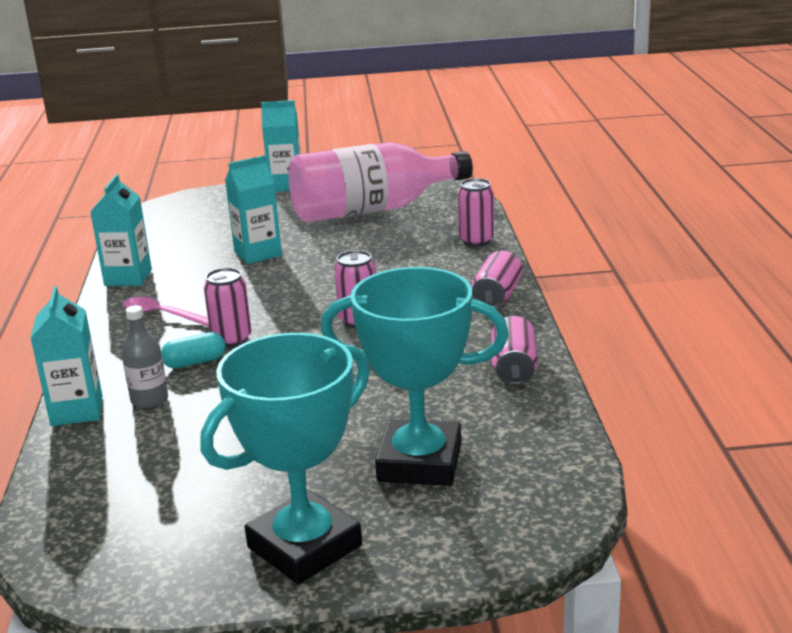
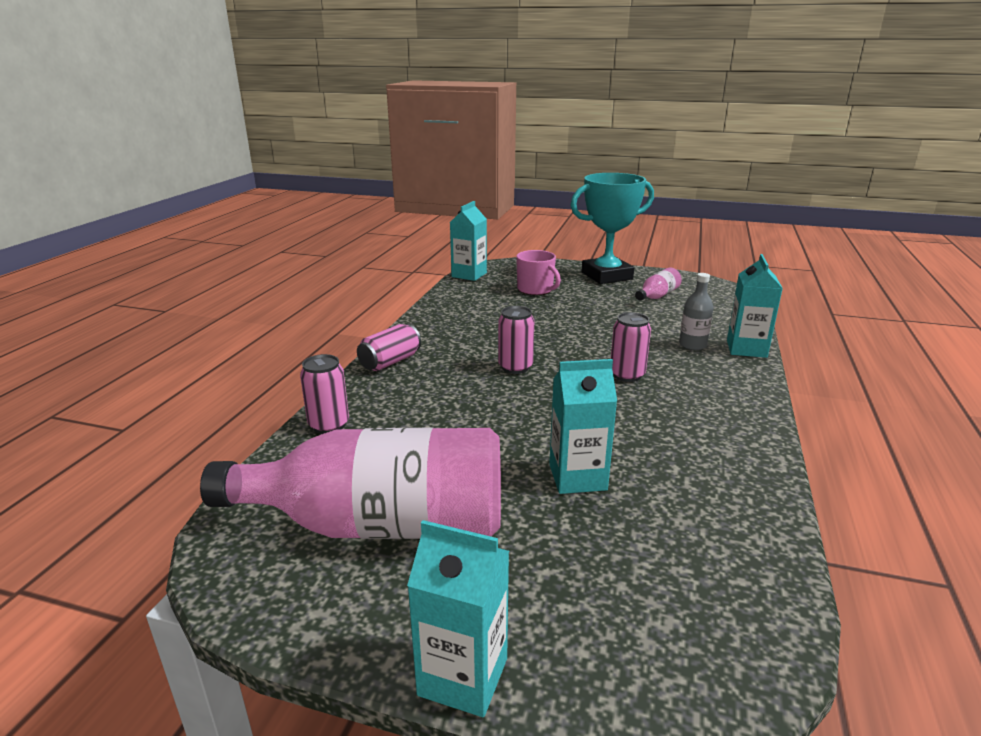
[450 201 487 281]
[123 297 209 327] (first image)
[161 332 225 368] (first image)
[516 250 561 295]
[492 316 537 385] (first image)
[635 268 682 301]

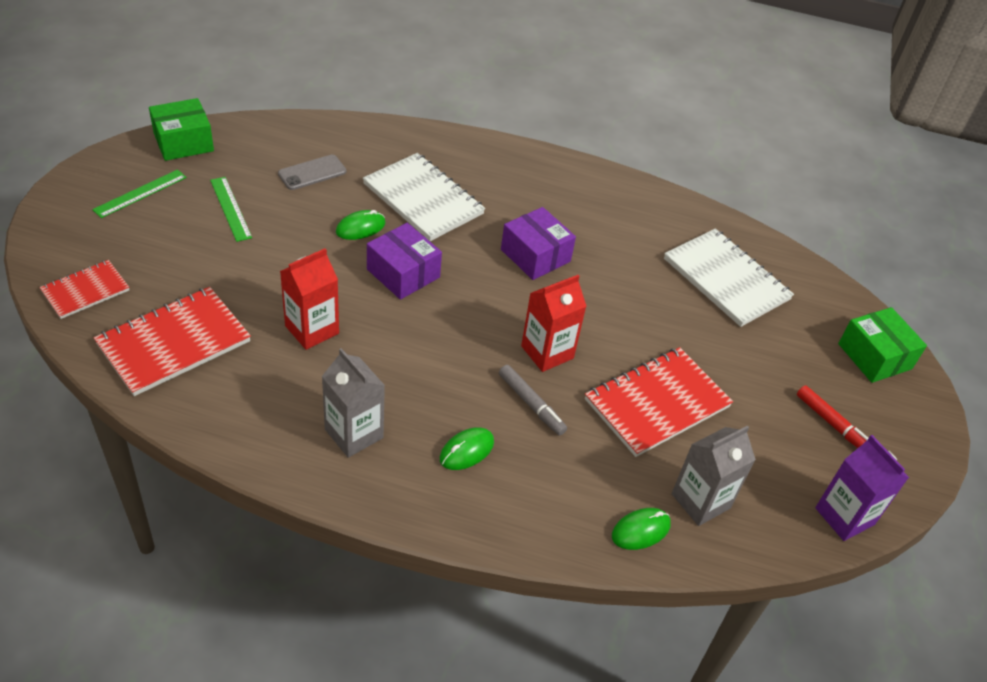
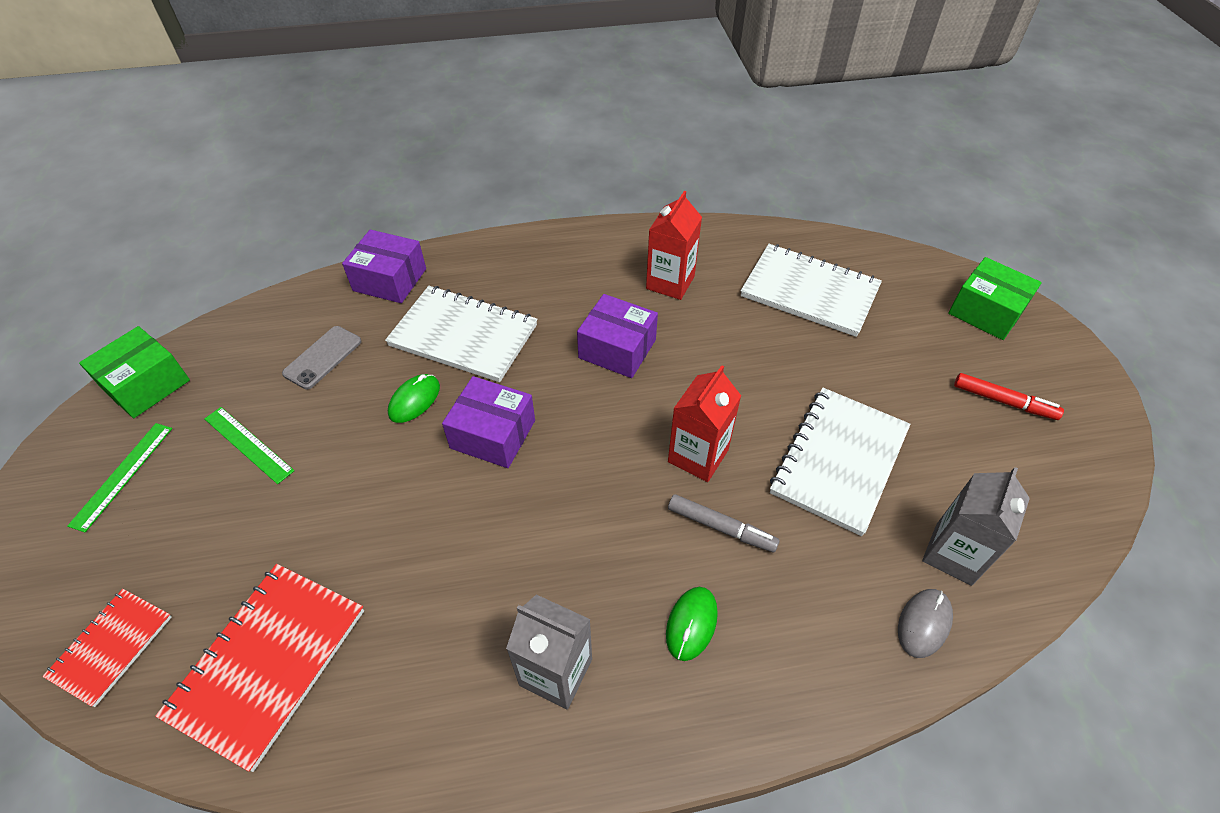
[646 191 702 300]
[770 388 910 536]
[898 589 953 658]
[815 435 909 541] (first image)
[342 230 426 303]

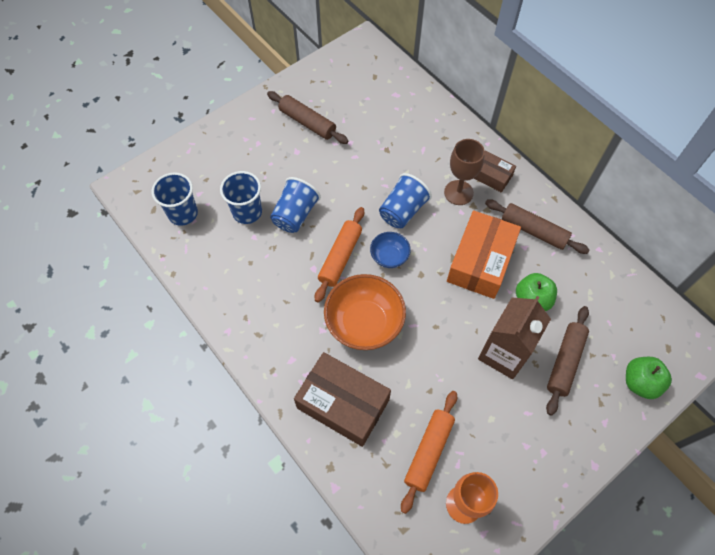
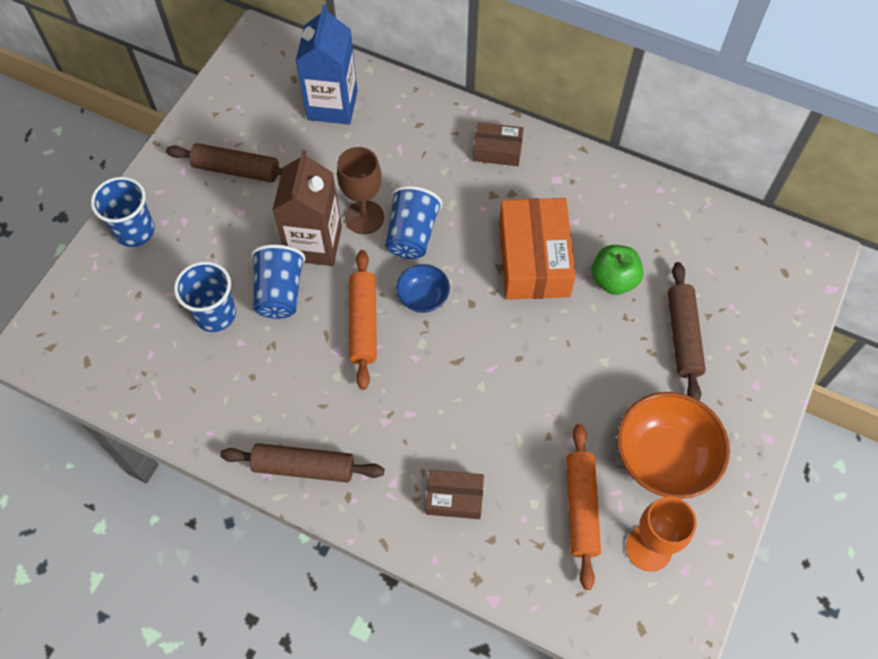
[91 177 154 247]
[425 470 484 519]
[617 392 730 499]
[337 147 384 234]
[272 150 342 266]
[220 443 384 482]
[626 357 672 399] (first image)
[296 4 358 125]

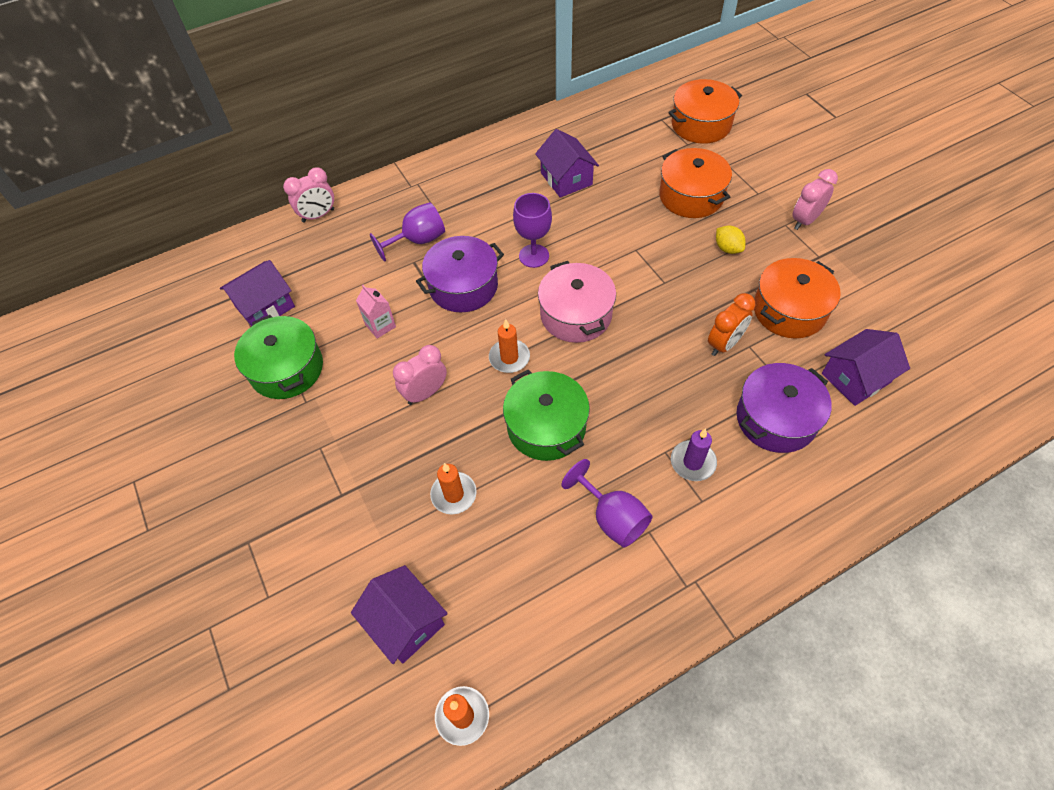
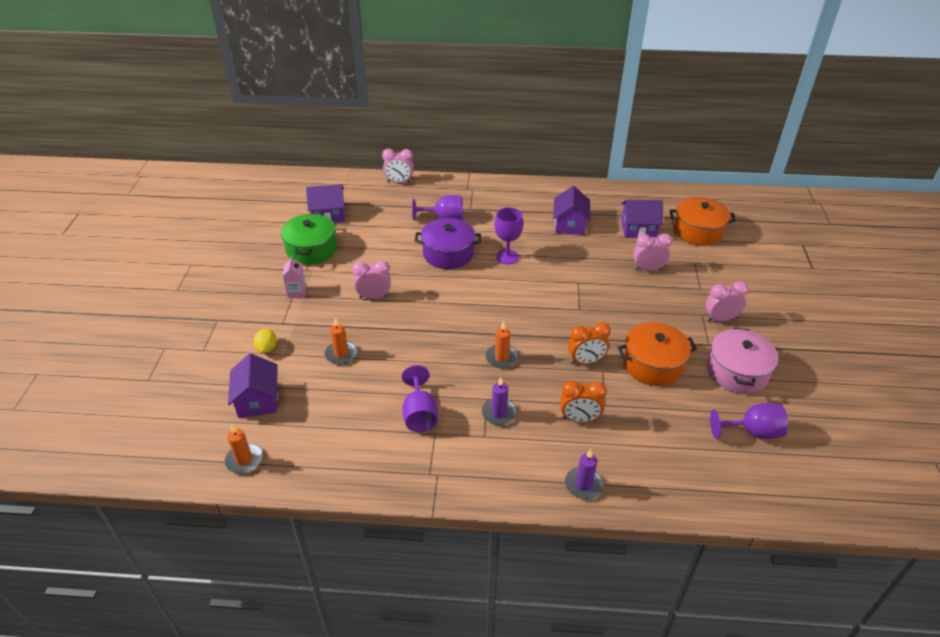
[283 256 306 298]
[486 321 519 368]
[503 370 590 461] (first image)
[707 327 778 394]
[633 233 672 271]
[253 329 277 353]
[560 381 607 423]
[621 200 663 238]
[565 449 604 499]
[710 403 788 439]

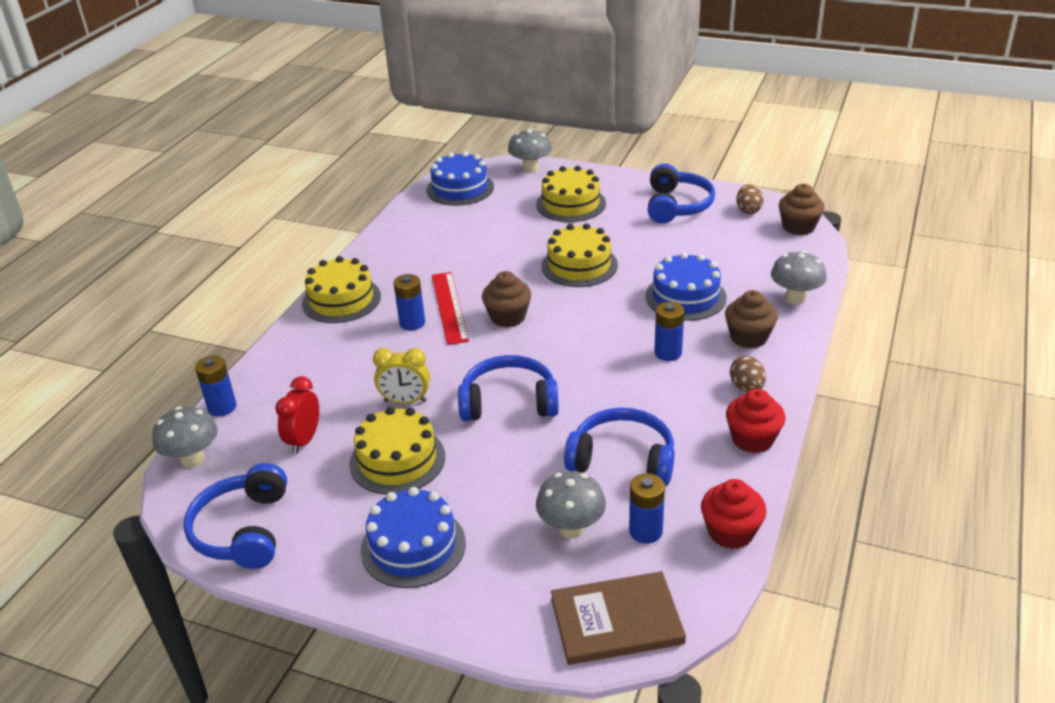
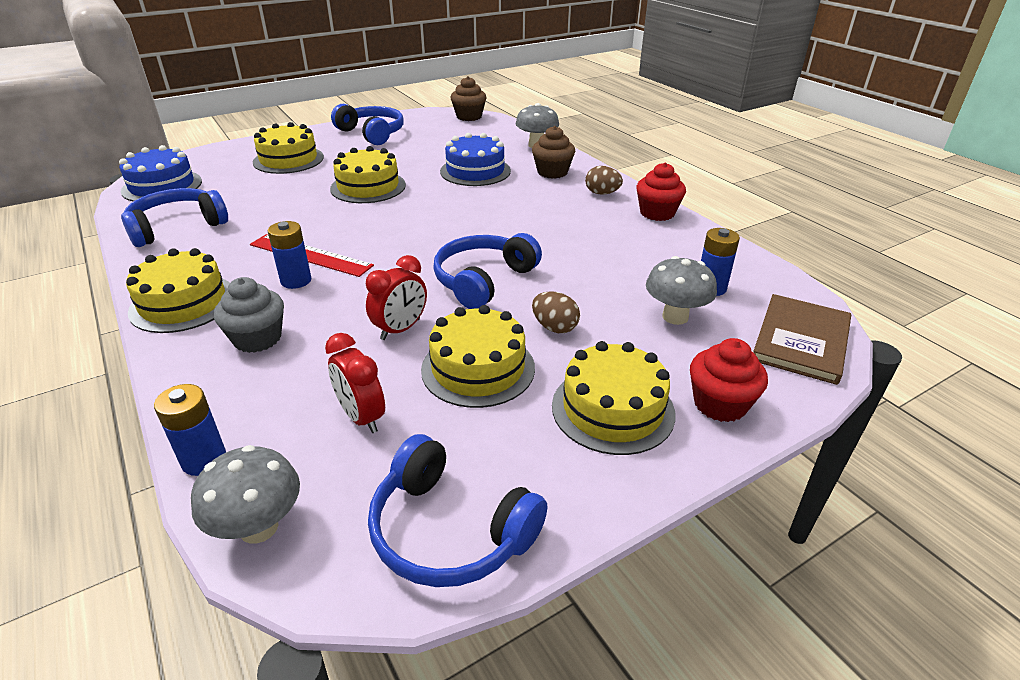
[552 341 675 455]
[366 255 427 340]
[482 271 531 327] (first image)
[508 129 552 173] (first image)
[121 188 228 247]
[654 302 684 361] (first image)
[690 338 768 422]
[532 291 580 333]
[214 277 284 353]

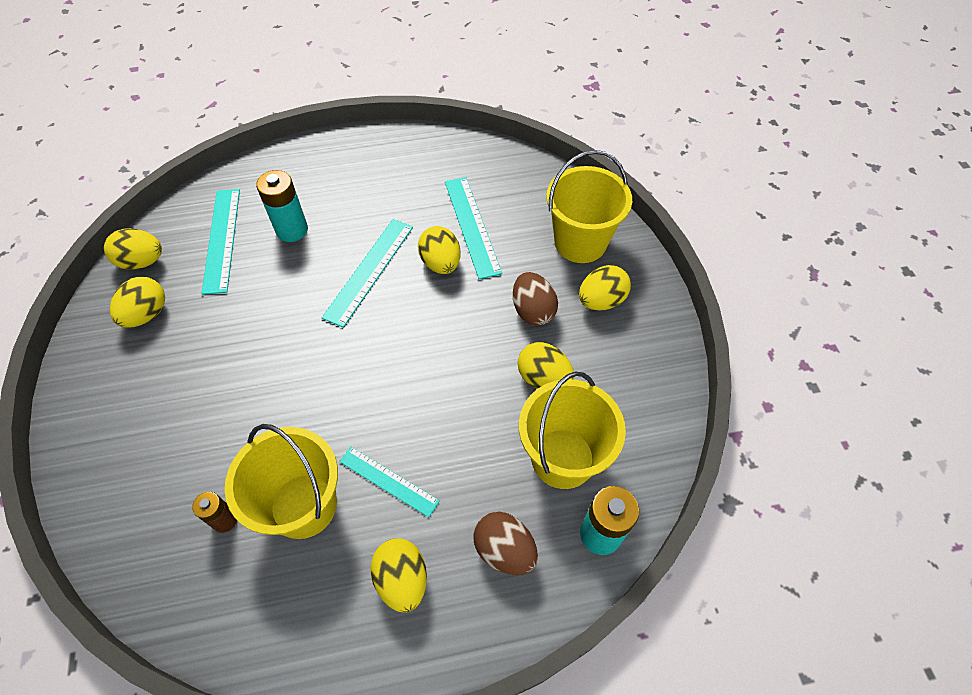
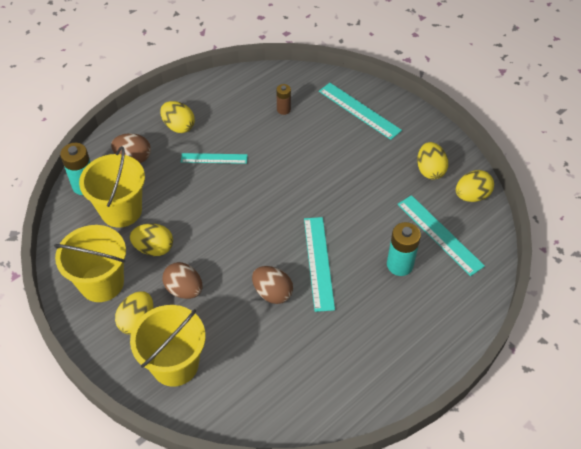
[54 225 126 302]
[252 266 293 304]
[319 83 402 140]

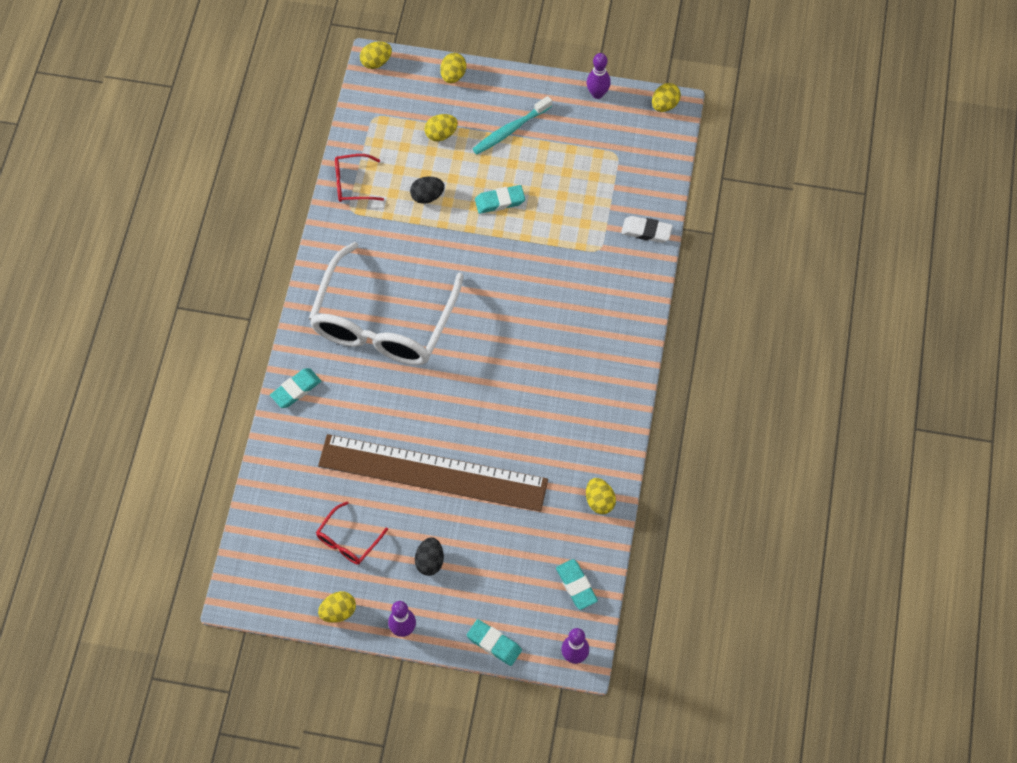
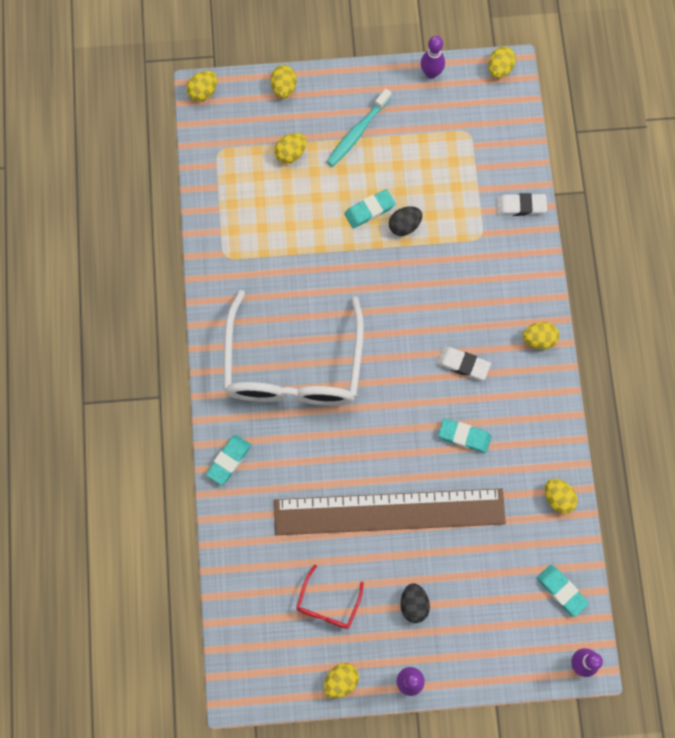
[335 154 384 202] (first image)
[389 206 422 236]
[438 418 492 453]
[437 347 491 380]
[522 322 559 349]

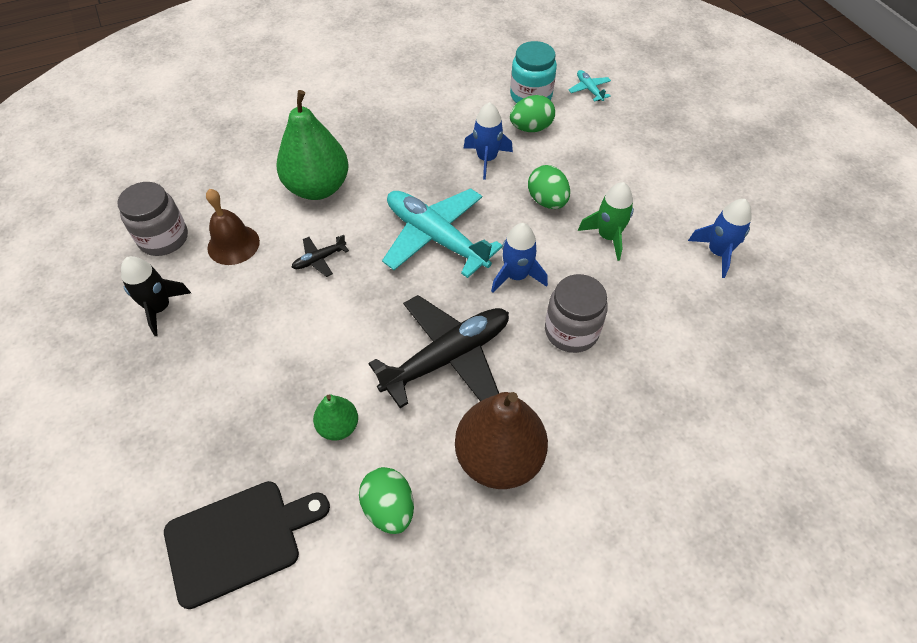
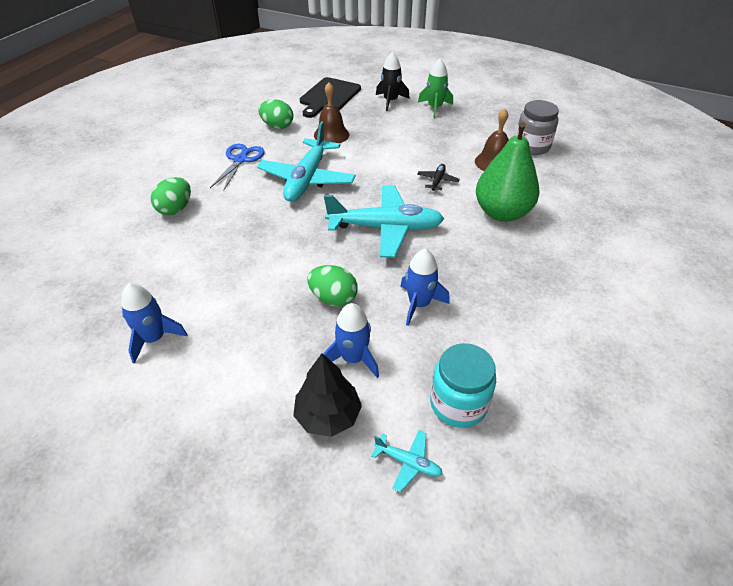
[376 52 410 111]
[314 82 349 143]
[257 121 356 202]
[210 144 265 191]
[323 303 379 378]
[151 177 191 215]
[545 274 608 353] (first image)
[418 59 453 118]
[293 353 362 437]

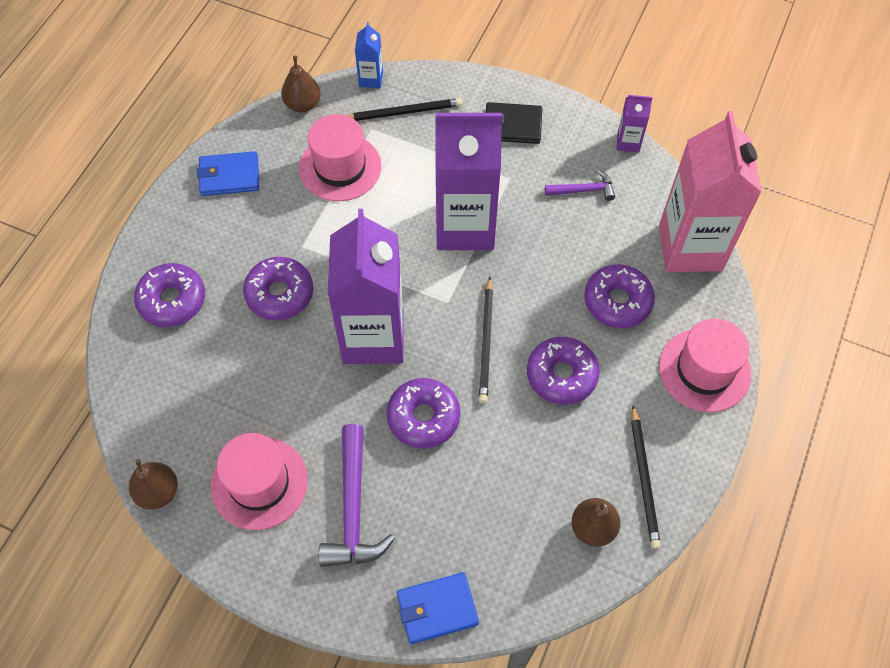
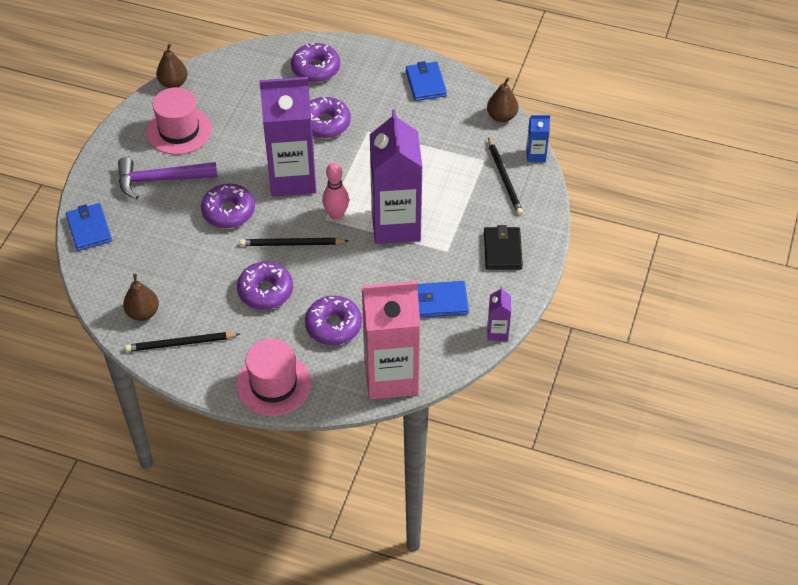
[299 114 381 201] (first image)
[418 281 469 318]
[322 162 349 220]

